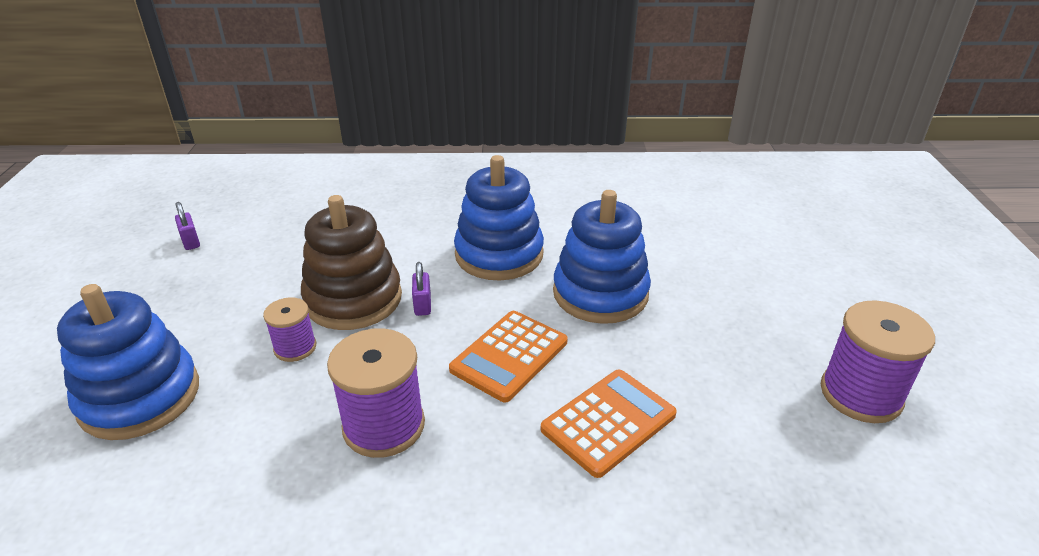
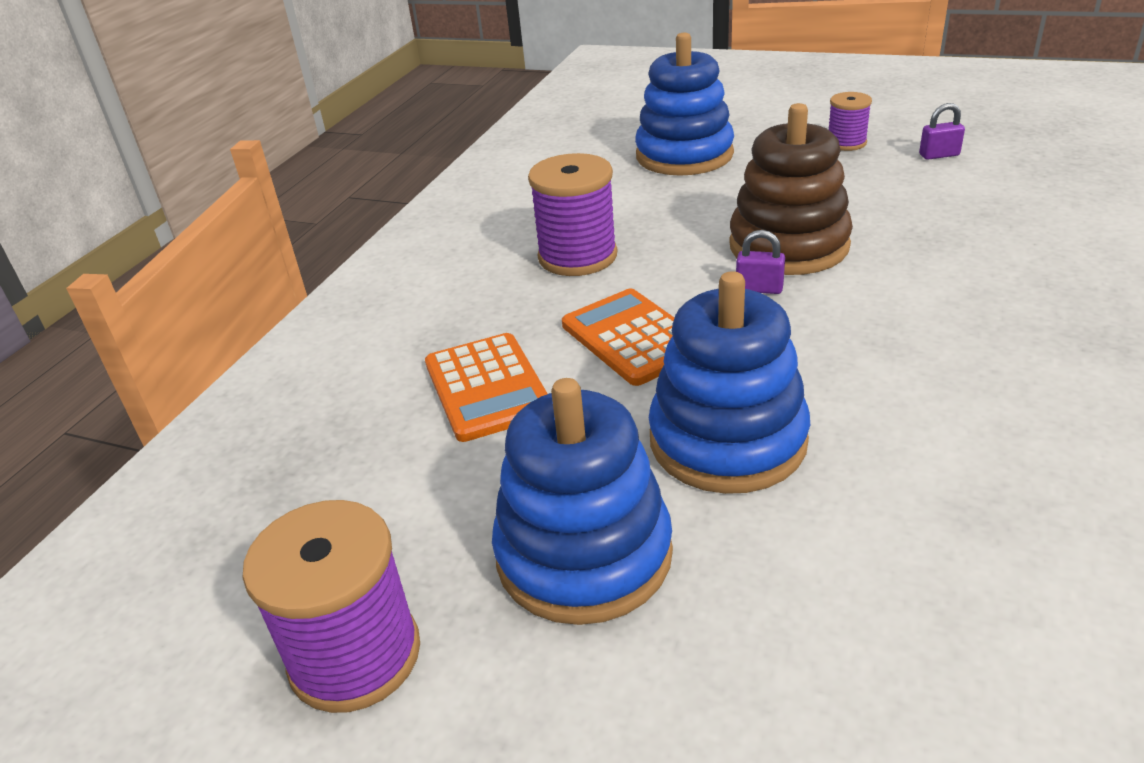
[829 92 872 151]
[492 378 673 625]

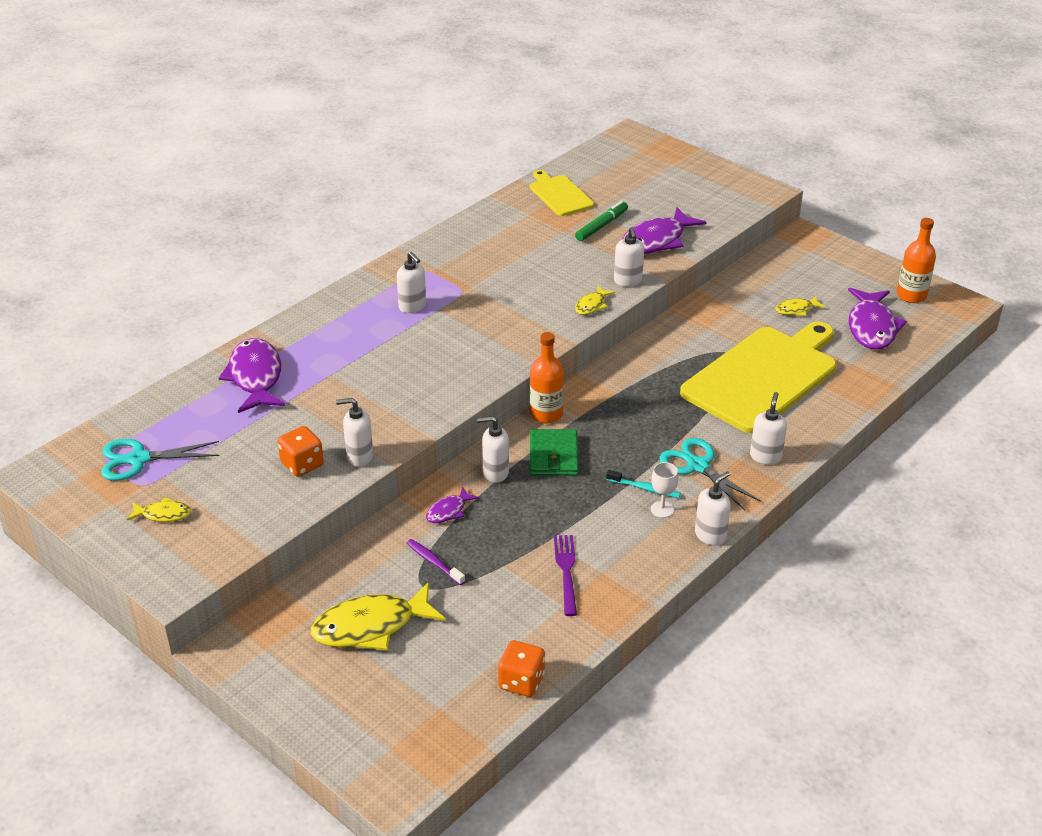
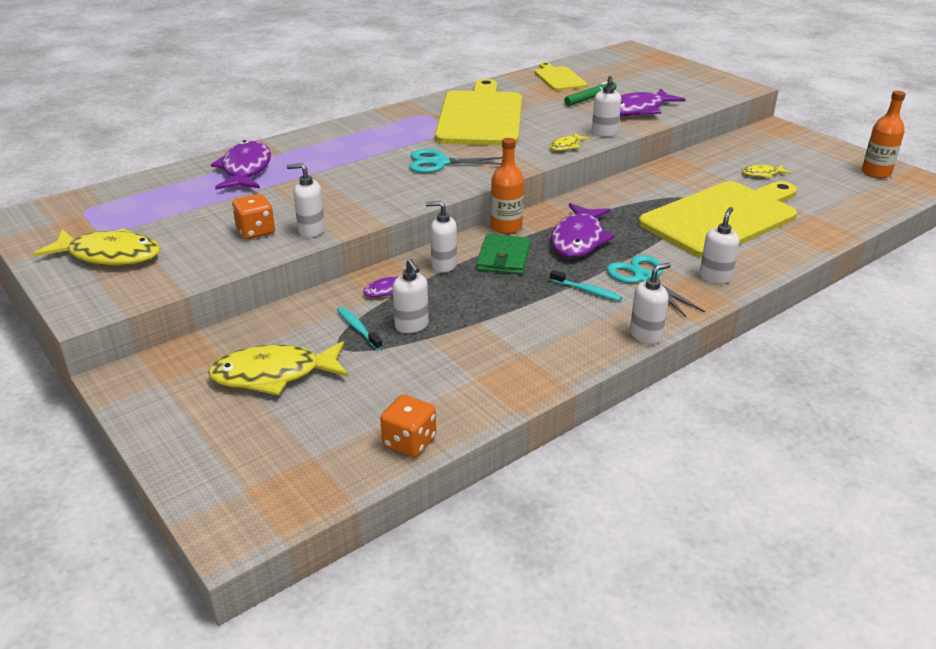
[409 149 503 173]
[34 228 161 266]
[393 259 429 333]
[337 307 383 350]
[554 535 577 616] (first image)
[651 462 678 518] (first image)
[551 203 615 258]
[435 79 522 146]

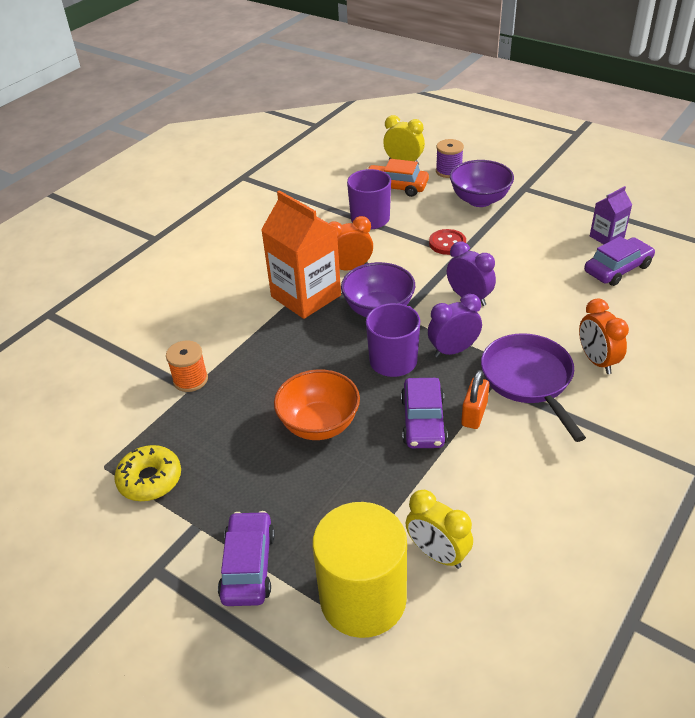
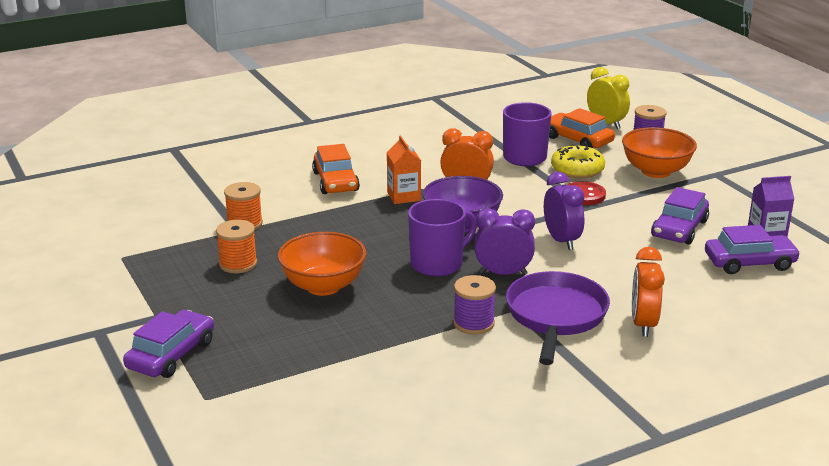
[551 144 605 178]
[387 135 421 204]
[312 502 407 638] (first image)
[651 187 709 245]
[406 490 473 569] (first image)
[622 127 697 178]
[453 275 496 335]
[216 220 257 273]
[312 144 360 194]

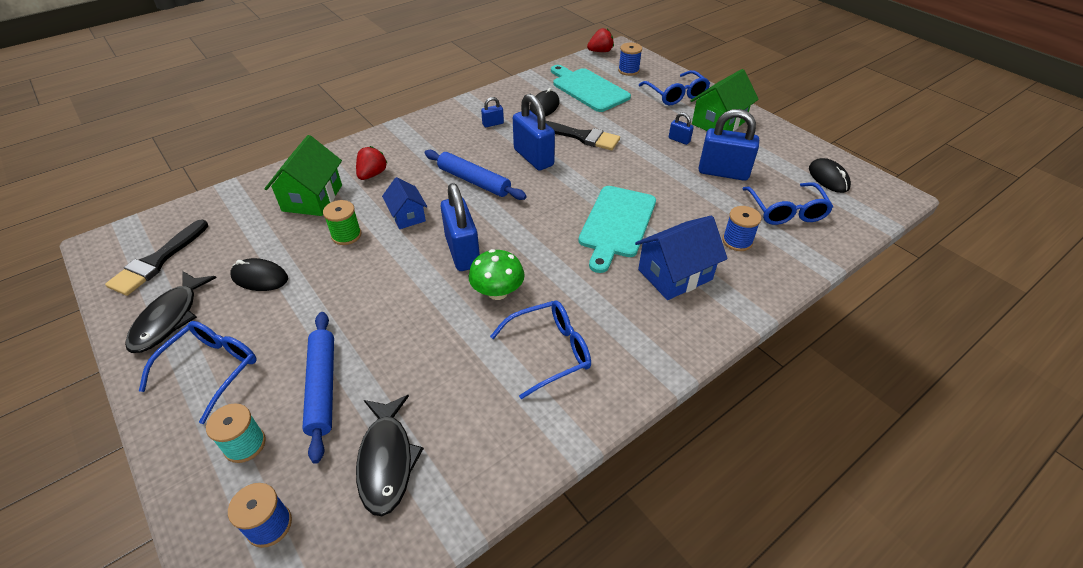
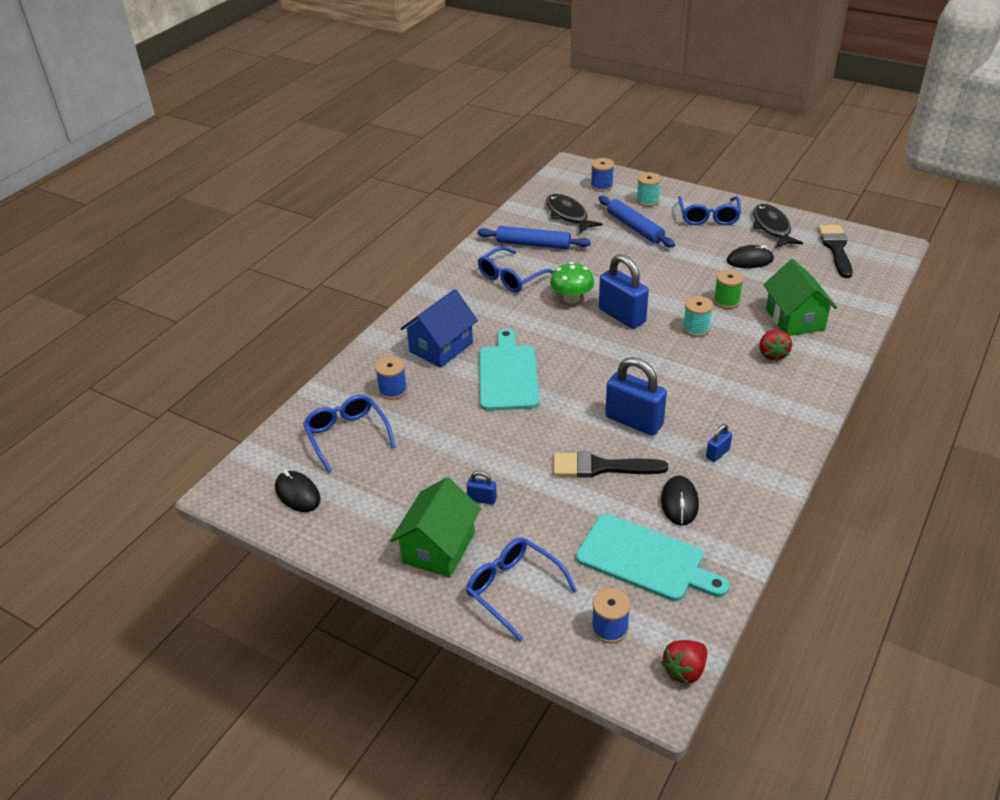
[683 296 713 337]
[477 226 591 249]
[699 109 759 181] (first image)

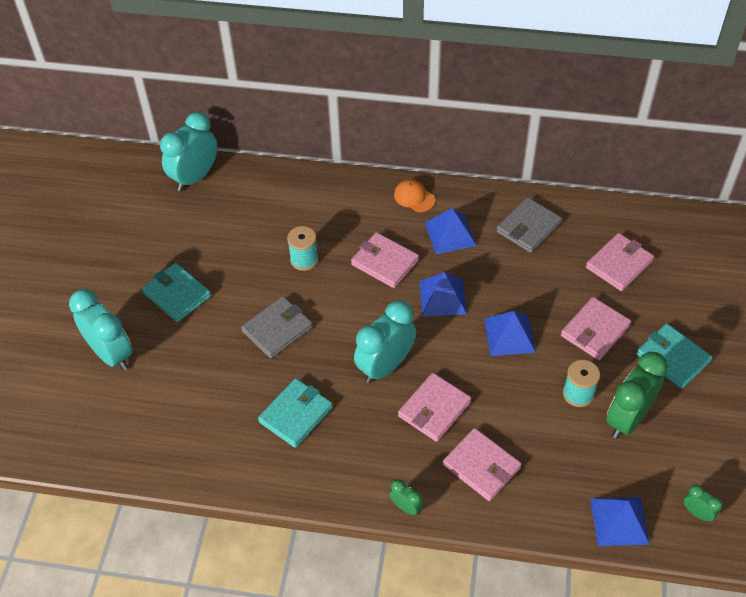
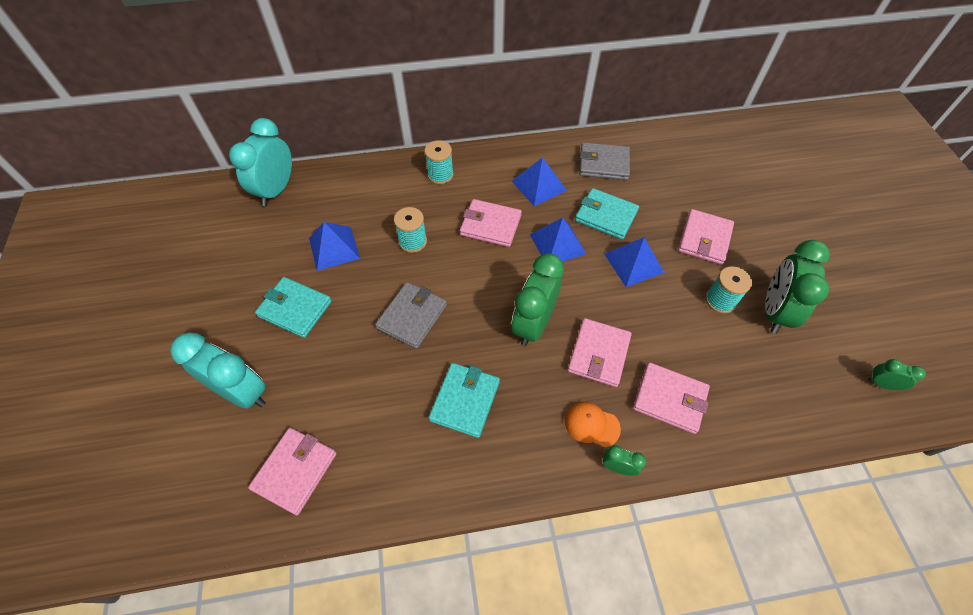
[511 253 564 346]
[565 402 621 447]
[579 142 630 180]
[248 428 337 516]
[309 222 360 271]
[575 188 639 240]
[424 140 454 184]

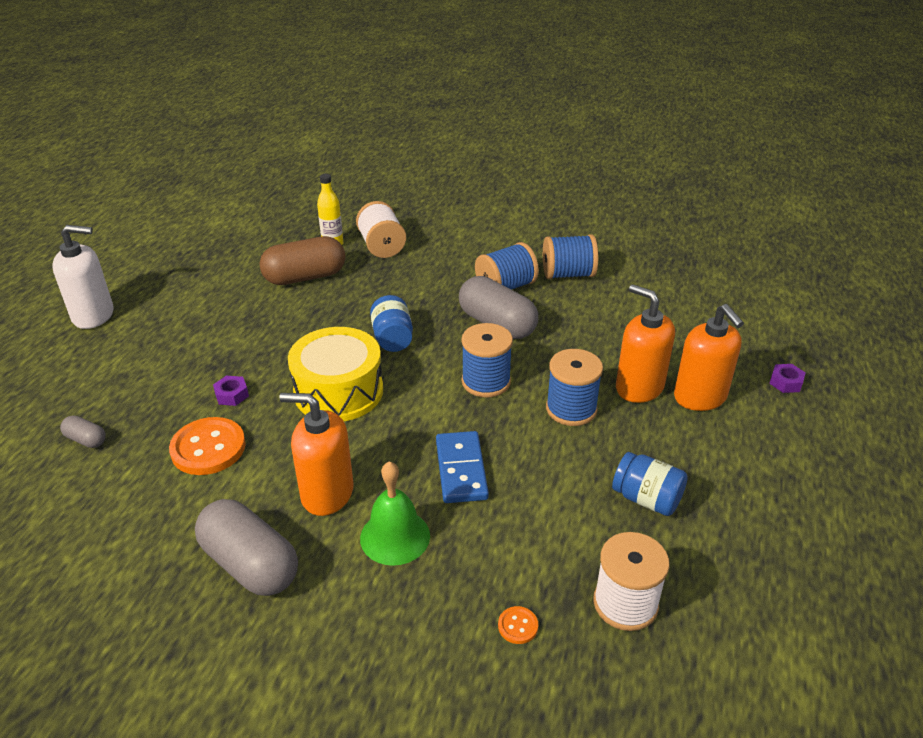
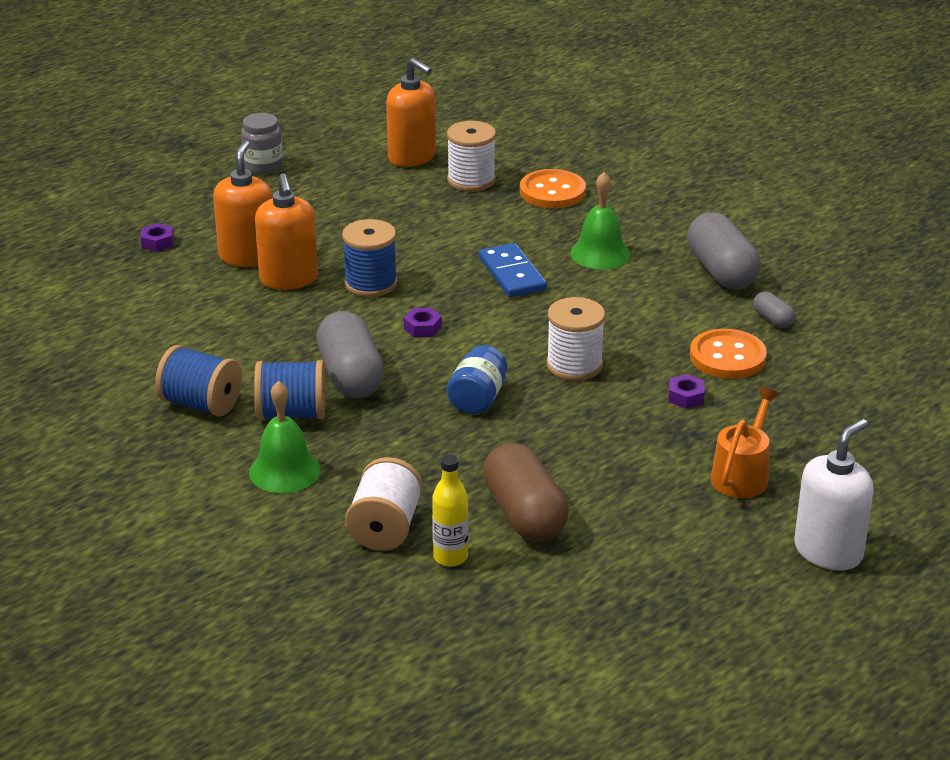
[794 419 874 570]
[753 291 795 328]
[483 442 569 542]
[386 58 436 167]
[546 297 605 381]
[479 243 547 298]
[404 308 442 338]
[520 169 586 208]
[612 452 688 516] (first image)
[241 113 283 174]
[249 381 321 493]
[711 387 779 498]

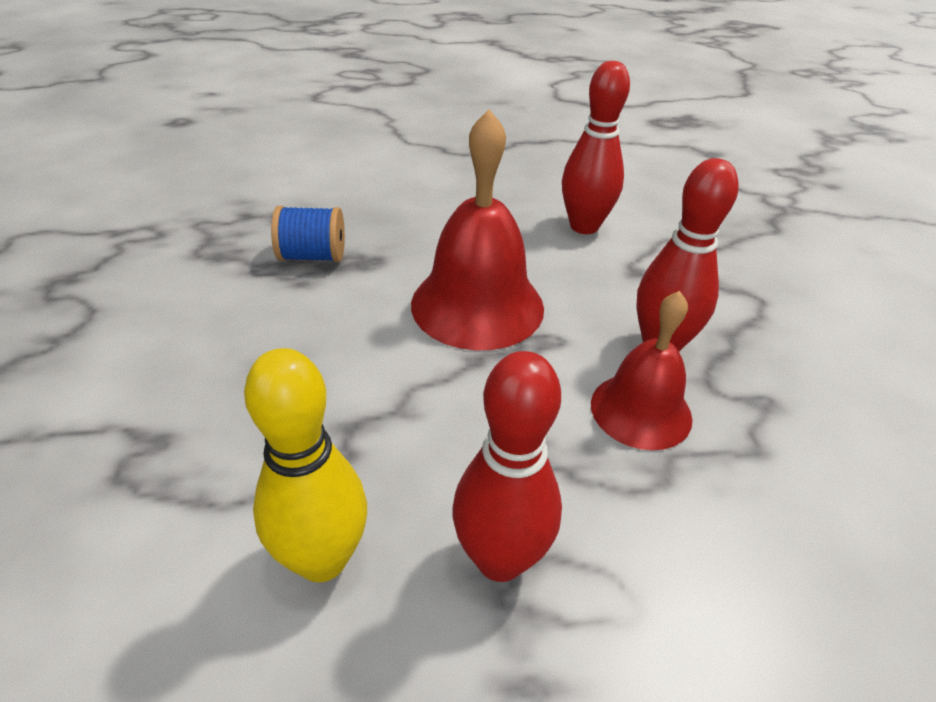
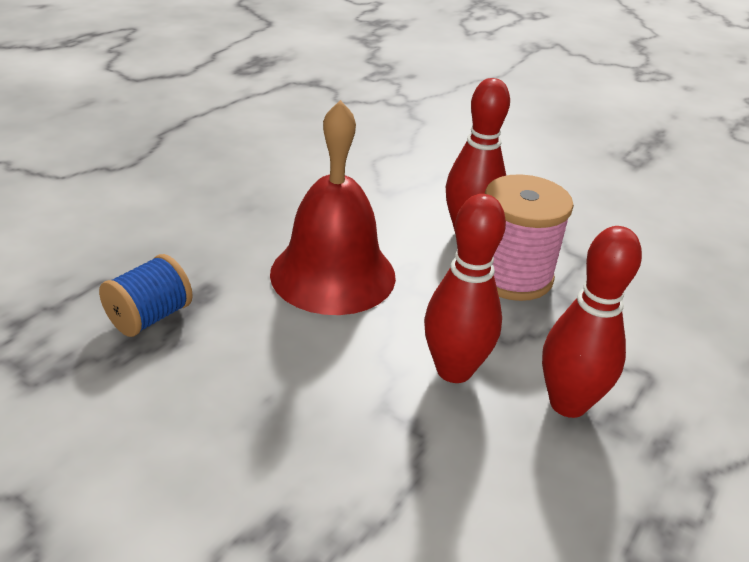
[244 348 367 582] (first image)
[424 194 506 383]
[485 174 574 301]

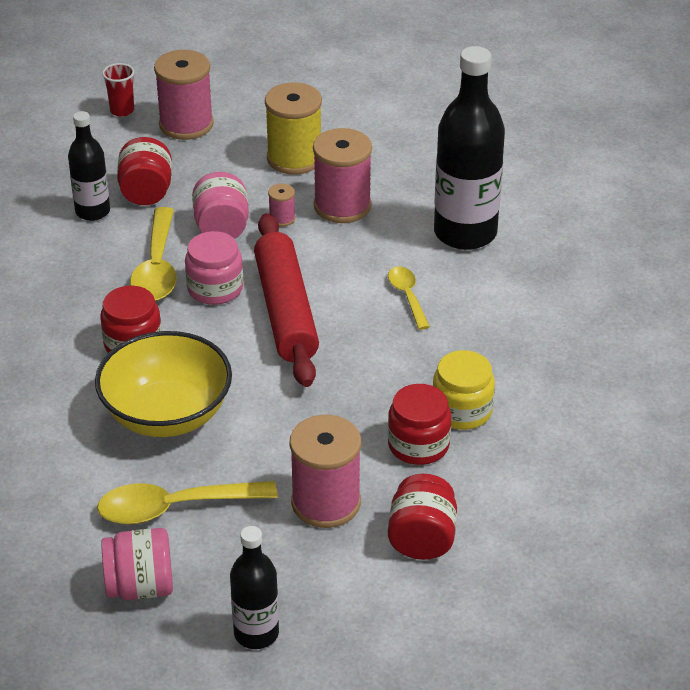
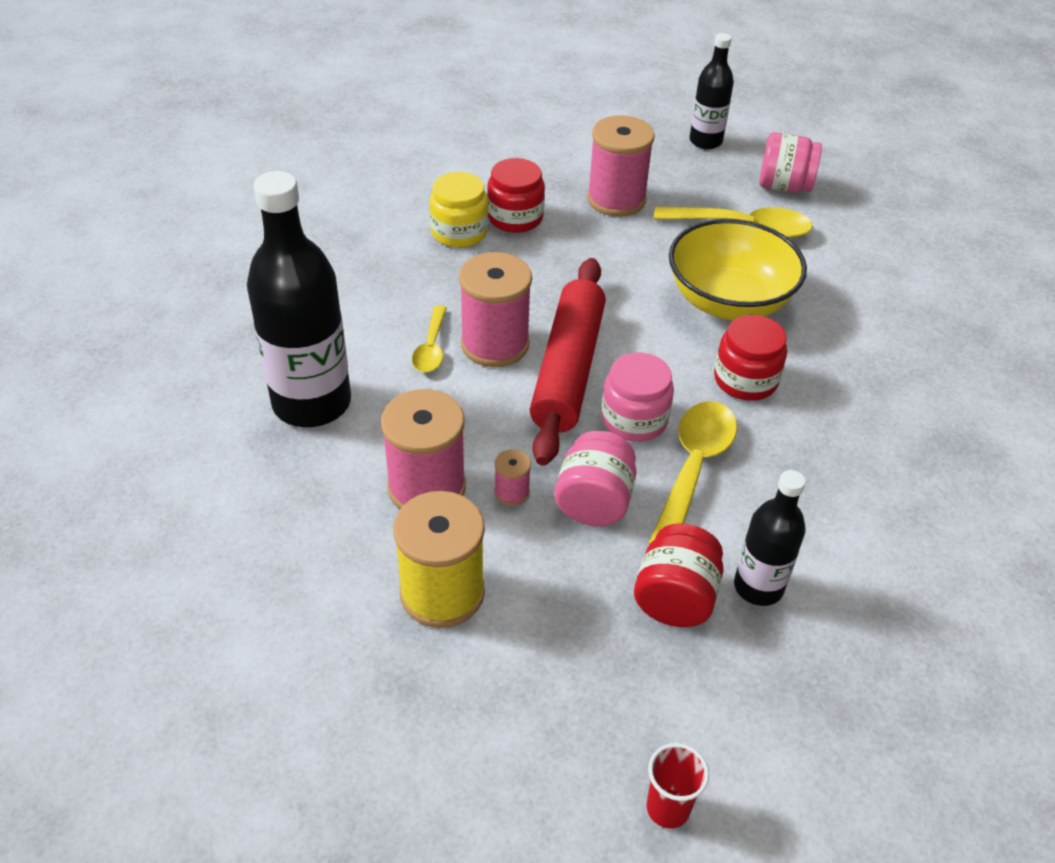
[459 252 532 367]
[388 474 457 560] (first image)

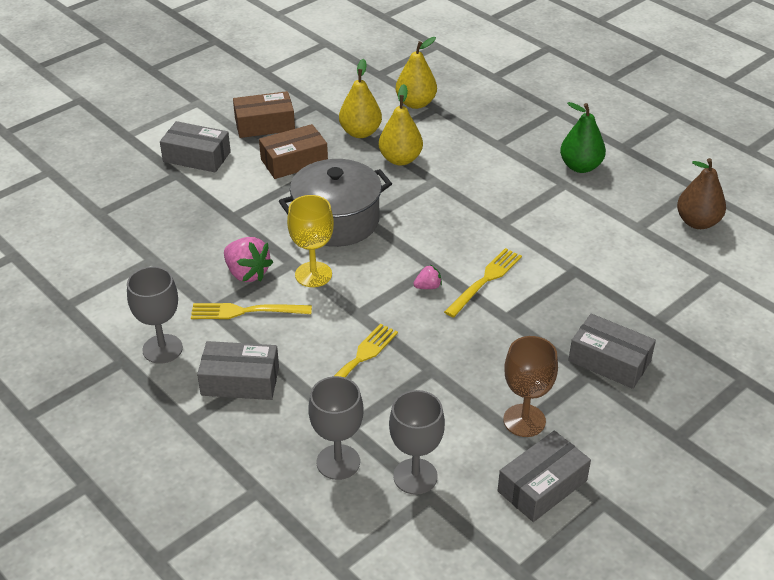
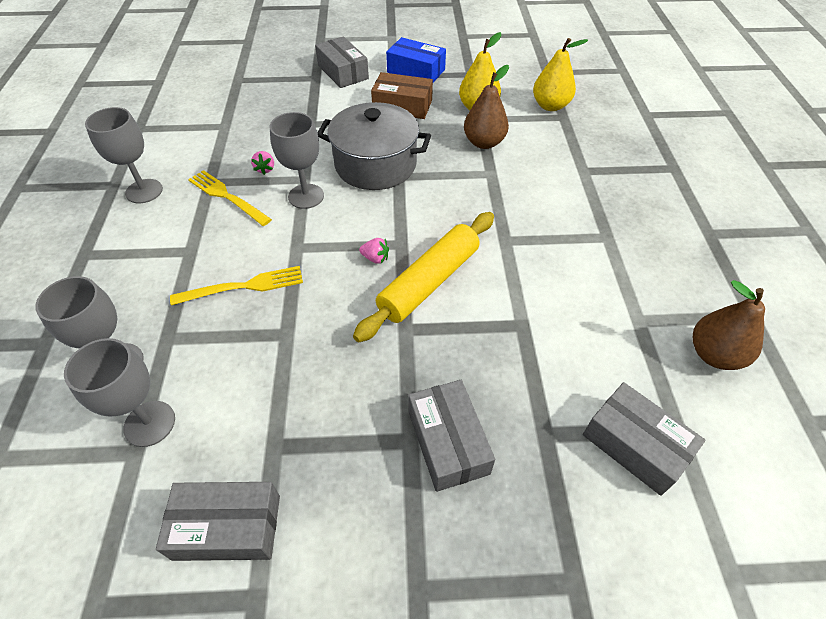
[583 382 705 496]
[251 151 274 175]
[386 37 446 83]
[270 112 324 209]
[464 65 509 149]
[353 212 494 342]
[503 336 558 437] (first image)
[560 102 606 173] (first image)

